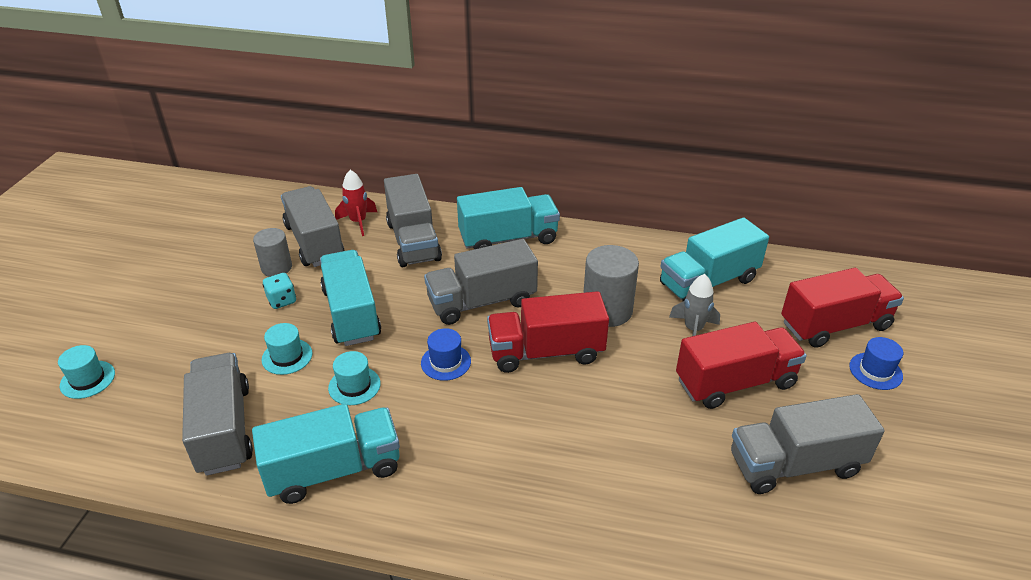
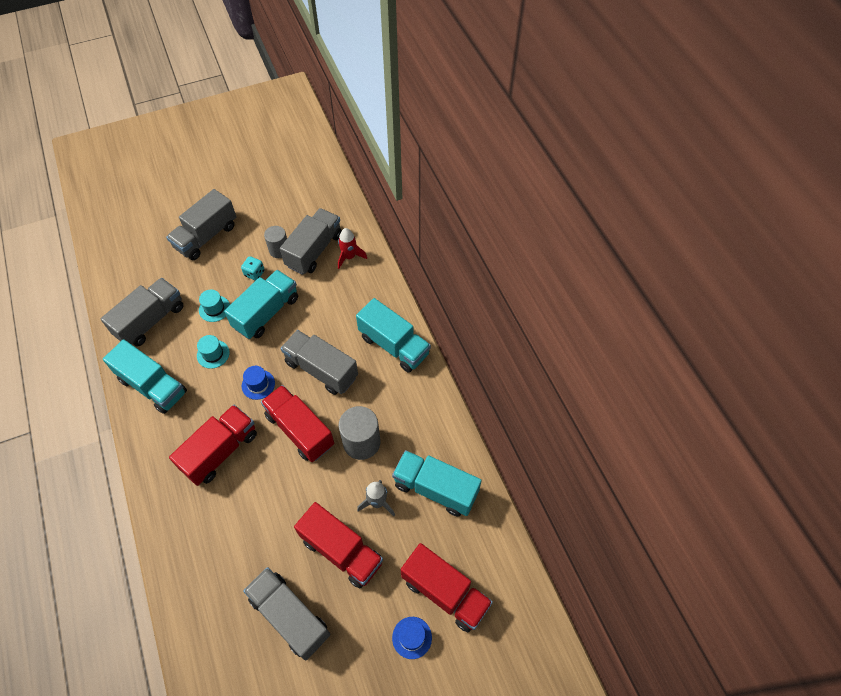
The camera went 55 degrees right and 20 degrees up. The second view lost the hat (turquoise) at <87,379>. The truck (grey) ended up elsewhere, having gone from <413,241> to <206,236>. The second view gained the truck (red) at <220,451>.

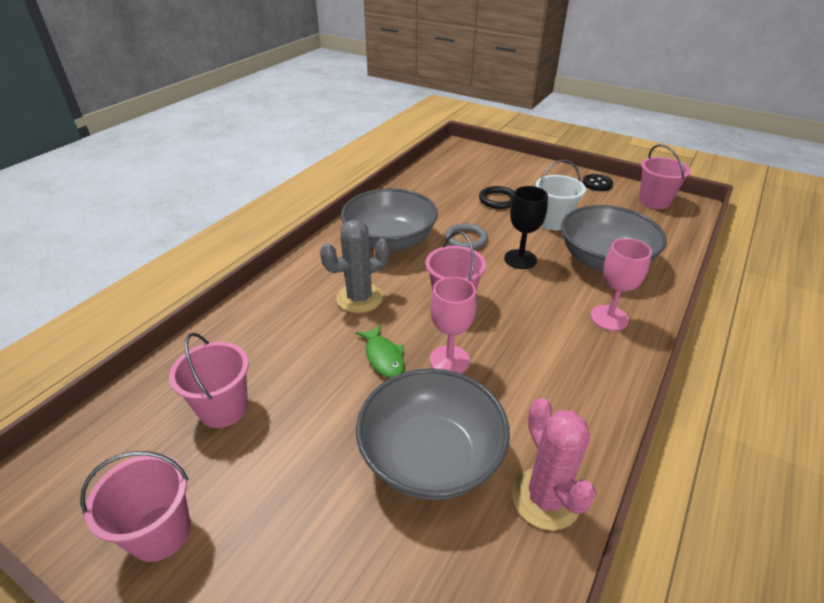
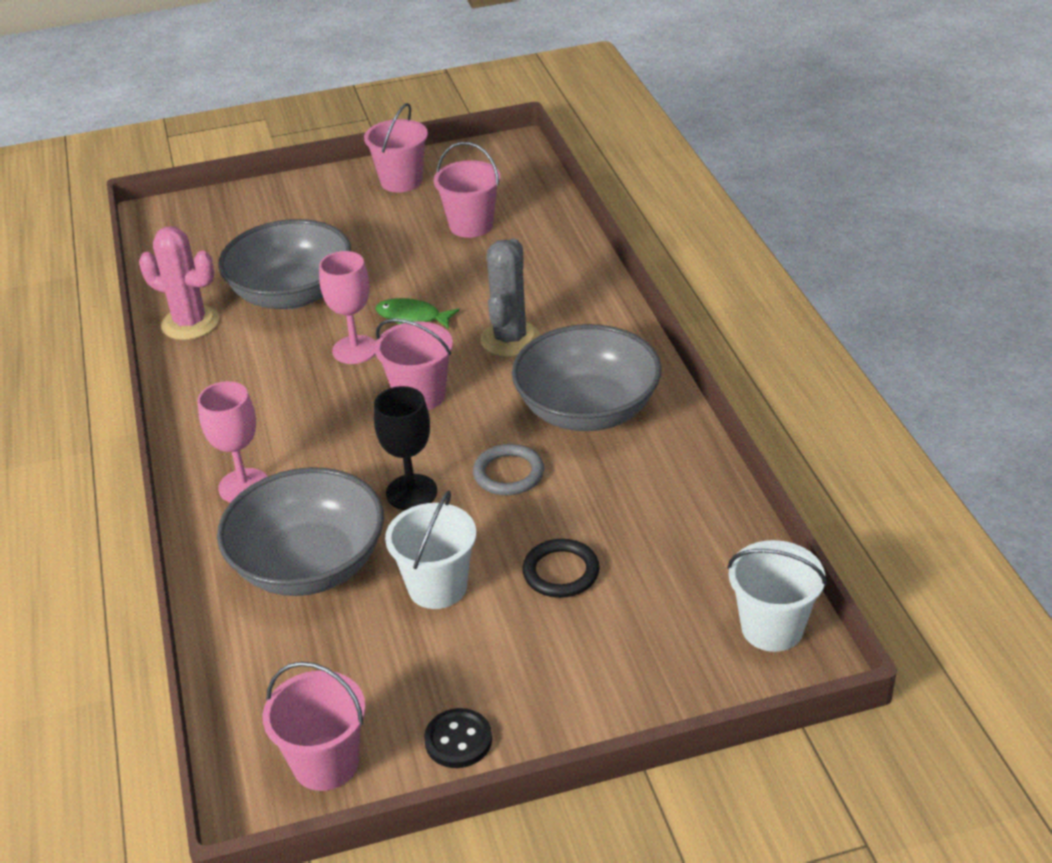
The camera went 135 degrees right and 0 degrees up. The second view gained the bucket (white) at <772,628>.

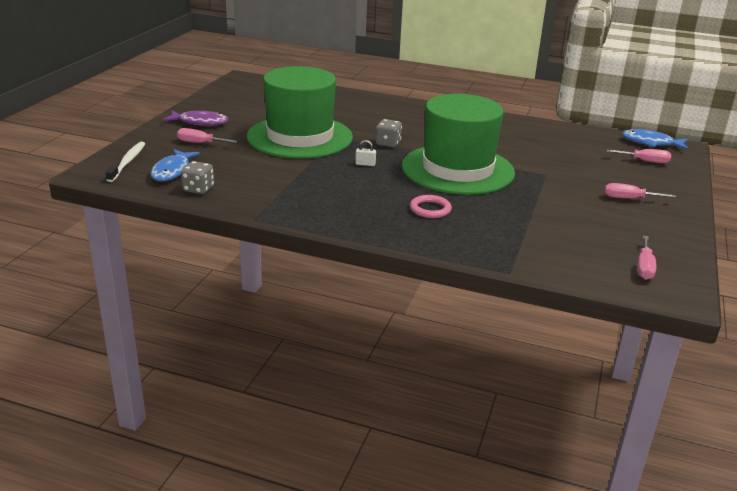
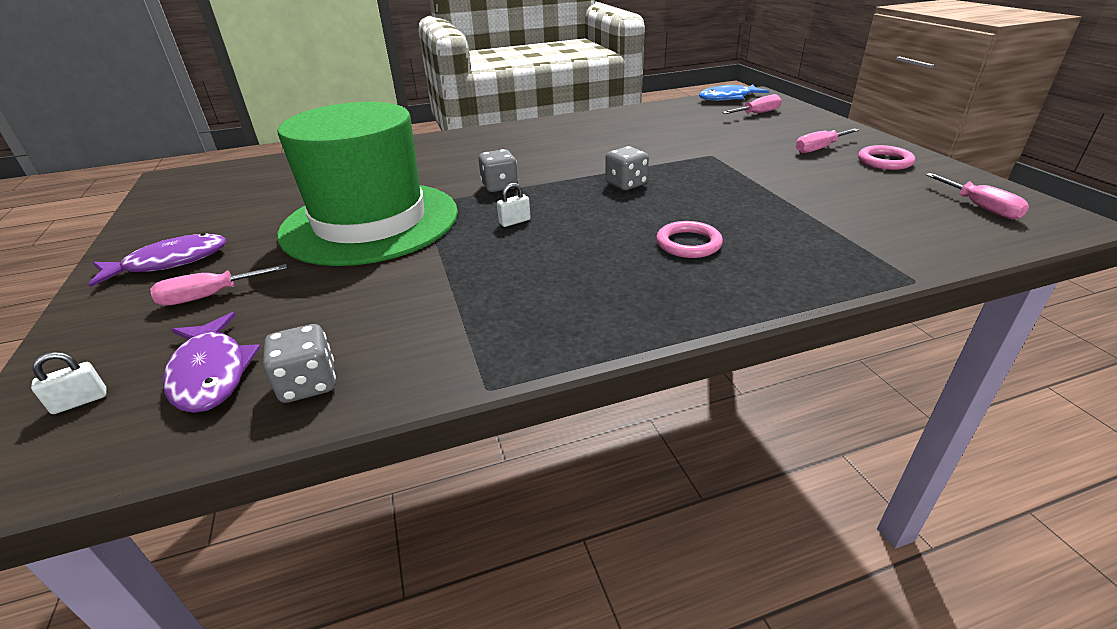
The camera went 35 degrees left and 5 degrees up. Where the toothbrush (white) stood at <127,162>, the padlock (white) came to stand at <80,401>. What was the fish (blue) at <173,171> turned into the fish (purple) at <211,373>. Where the hat (green) stood at <457,169>, the dice (grey) came to stand at <626,184>. The second view gained the ring (pink) at <884,161>.

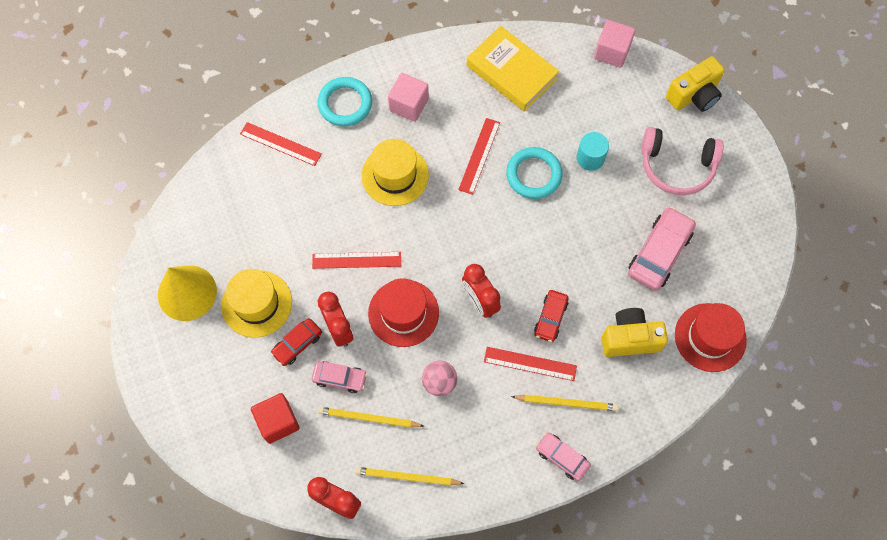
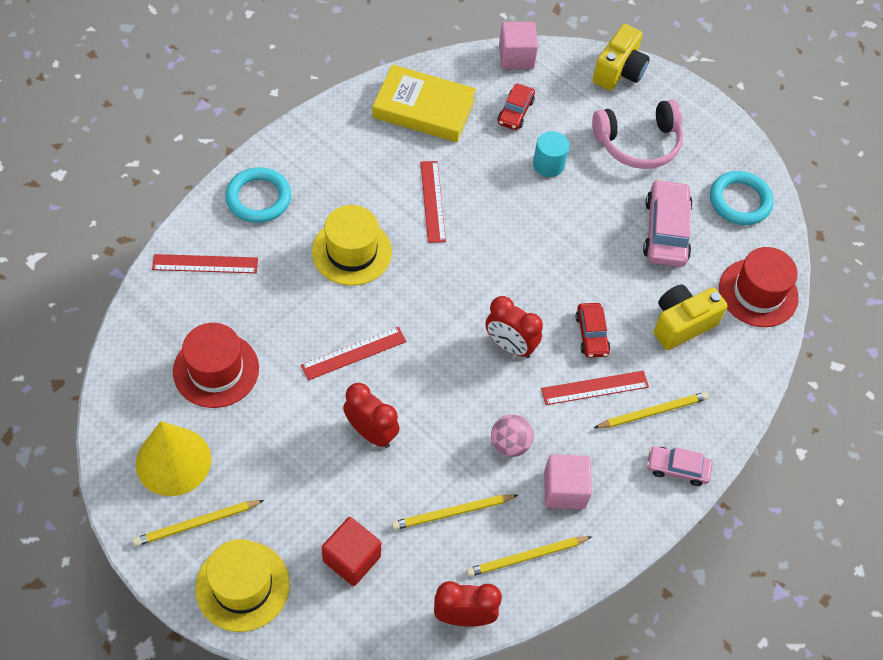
The camera went 30 degrees left and 10 degrees down. The hat (yellow) ended up elsewhere, having gone from <256,303> to <242,586>. The car (red) ended up elsewhere, having gone from <297,344> to <515,112>. The second view lost the car (pink) at <340,378>. The hat (red) ended up elsewhere, having gone from <403,313> to <216,370>. The cube (pink) ended up elsewhere, having gone from <409,105> to <564,490>. The ring (turquoise) ended up elsewhere, having gone from <533,175> to <740,201>. The second view gained the pencil (yellow) at <197,524>.

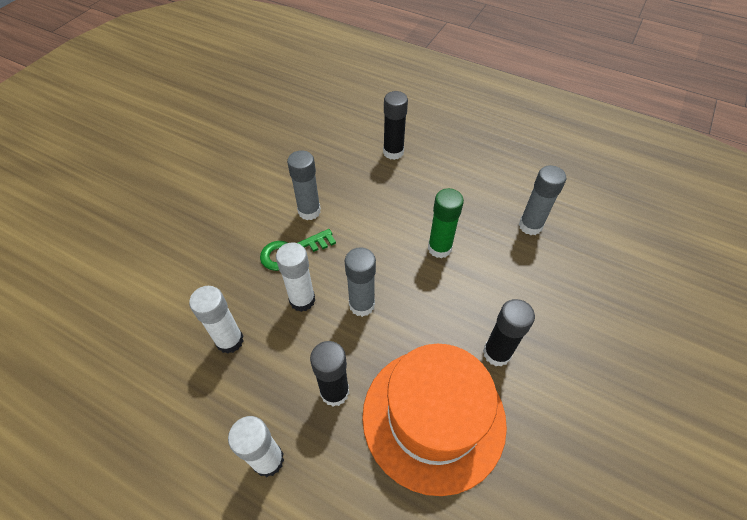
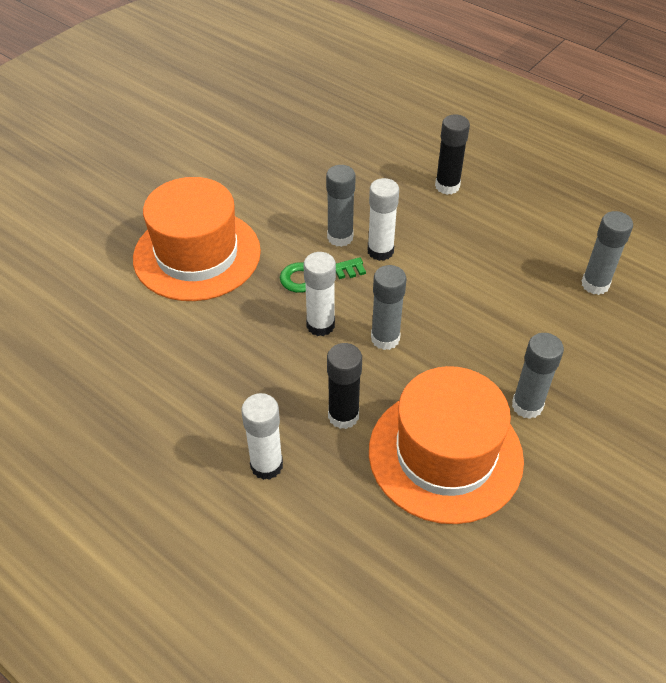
The camera went 10 degrees right and 5 degrees down. The glue stick (white) ended up elsewhere, having gone from <230,341> to <380,251>. The second view lost the glue stick (green) at <439,248>. What was the glue stick (black) at <496,353> turned into the glue stick (grey) at <527,406>. The second view gained the hat (orange) at <197,254>.

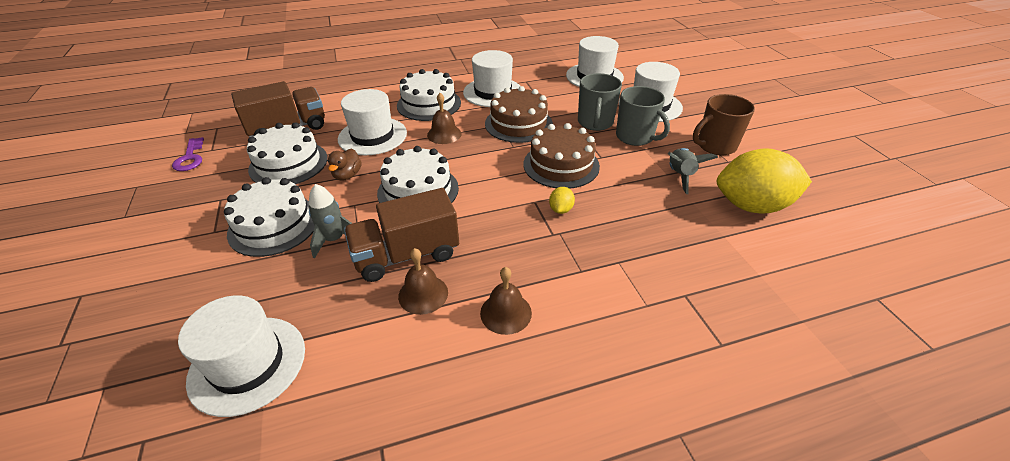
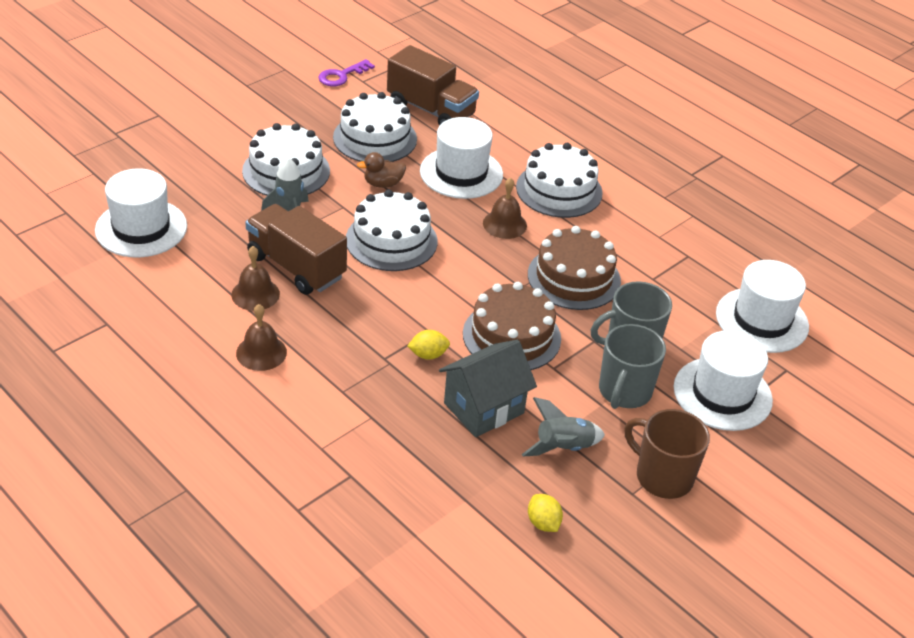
The camera went 60 degrees right and 0 degrees up. The second view lost the hat (white) at <493,92>. The size of the lemon (yellow) at <751,206> changed by a factor of 0.40. The second view gained the house (grey) at <484,408>.

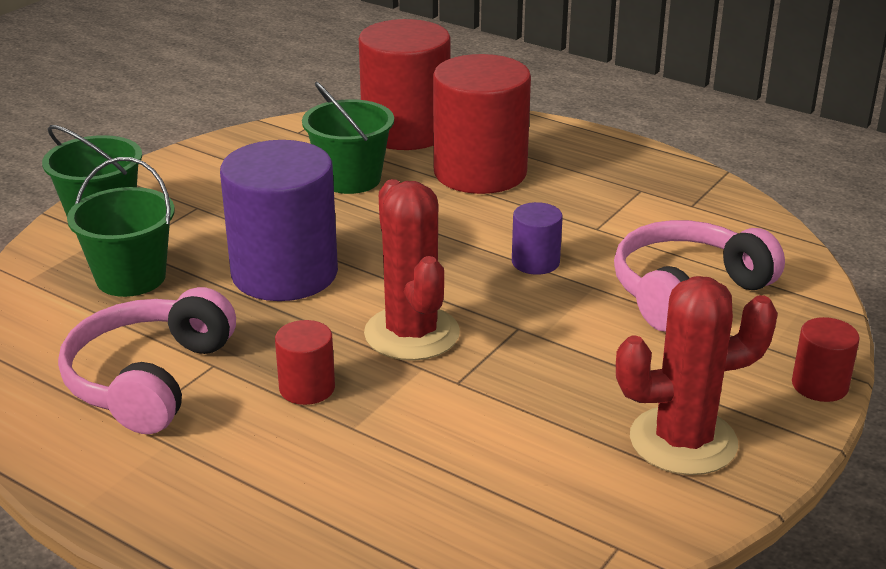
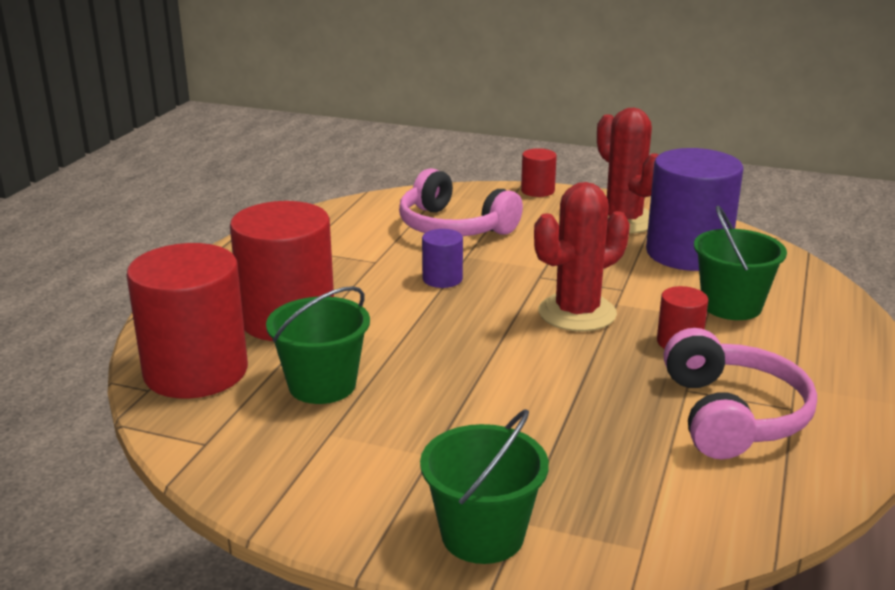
The camera went 105 degrees left and 5 degrees down. The headphones (pink) at <148,379> ended up facing another way, 90 degrees counterclockwise from before. The bucket (green) ended up elsewhere, having gone from <131,278> to <731,306>. The cylinder (purple) ended up elsewhere, having gone from <284,273> to <688,253>.

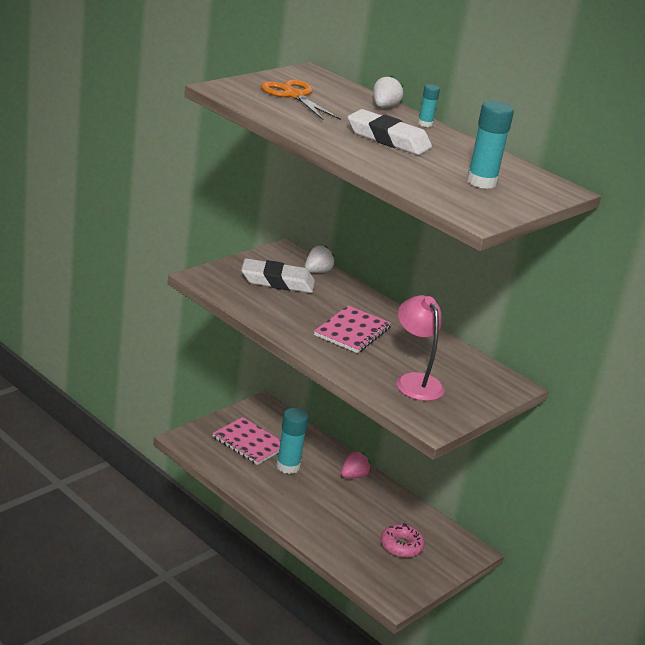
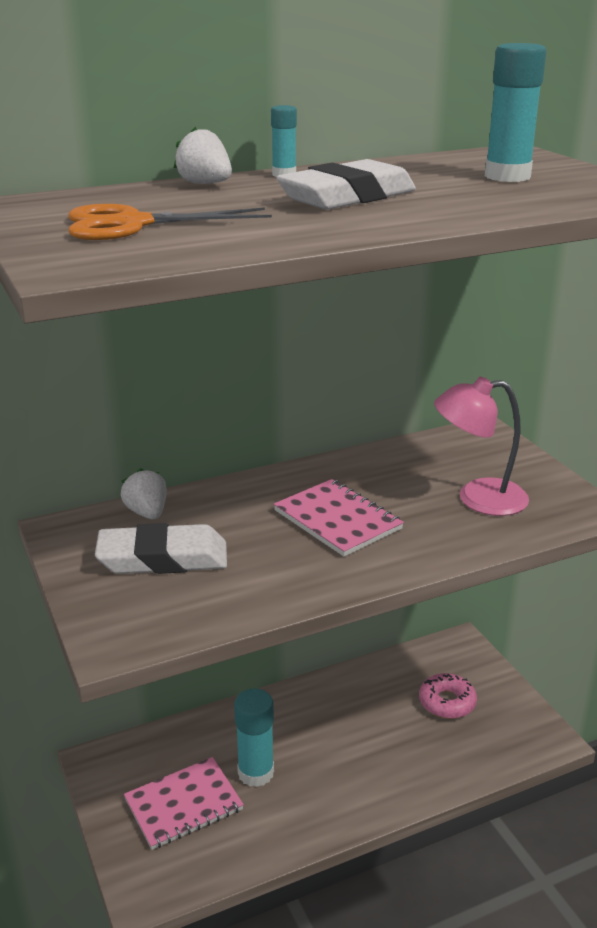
The camera went 65 degrees left and 0 degrees up. The eraser (white) at <277,281> ended up facing another way, 60 degrees clockwise from before. The second view lost the strawberry (pink) at <353,476>.

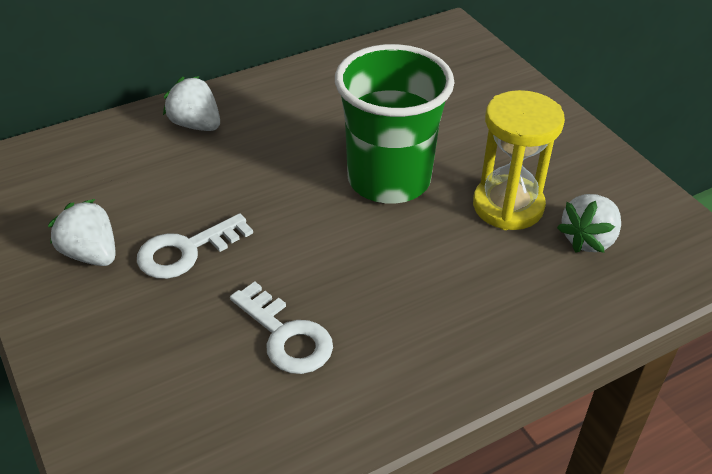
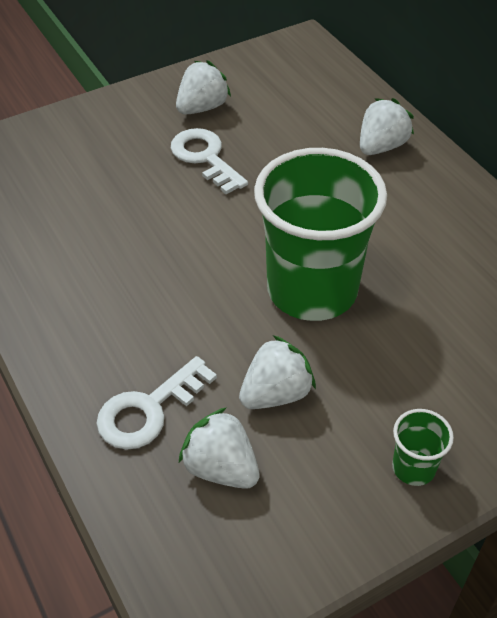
The camera went 90 degrees right and 5 degrees up. The key (white) ended up elsewhere, having gone from <286,336> to <149,410>. Where the hourglass (yellow) stood at <508,206>, the strawberry (white) came to stand at <276,393>. The second view gained the cup (green) at <413,468>.

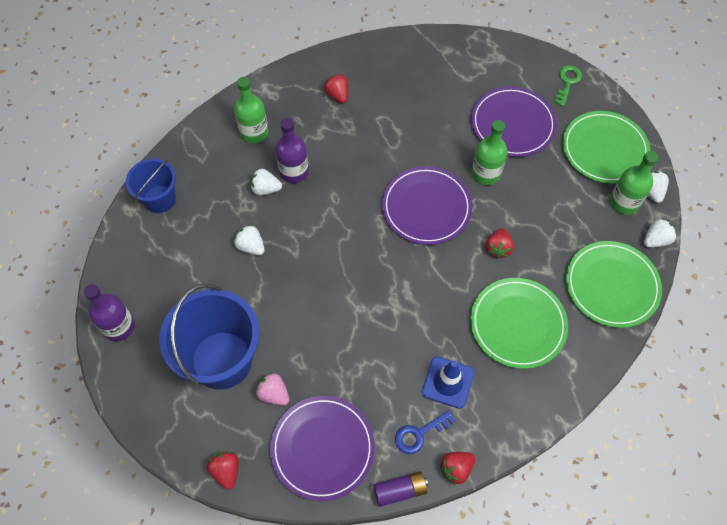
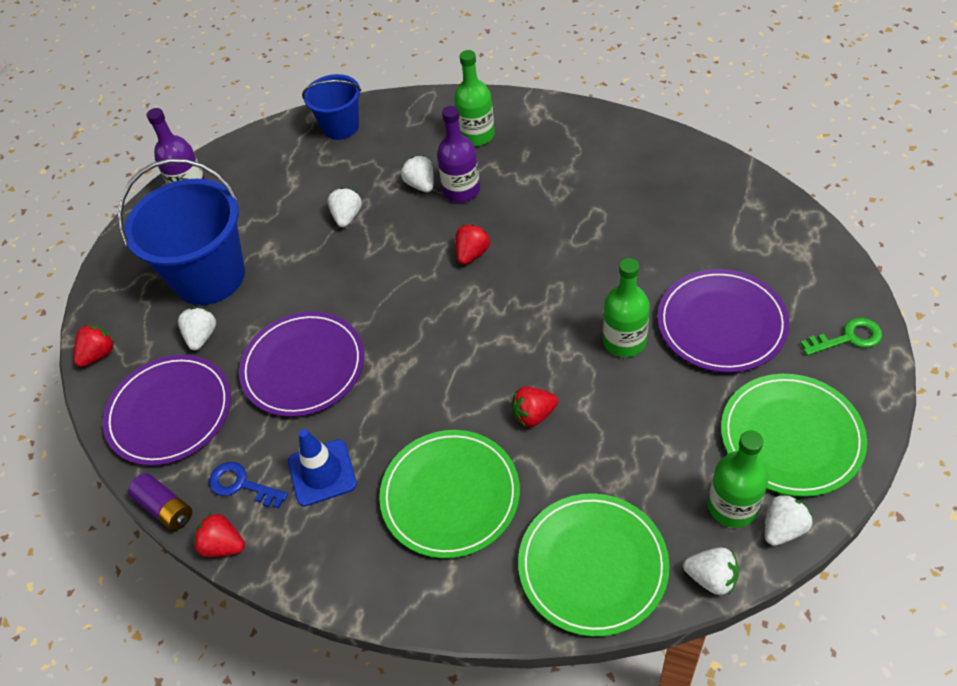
The camera went 60 degrees right and 10 degrees down. What was the strawberry (pink) at <273,394> turned into the strawberry (white) at <202,336>. The strawberry (red) ended up elsewhere, having gone from <338,95> to <472,254>. The plate (purple) ended up elsewhere, having gone from <426,207> to <303,366>.

